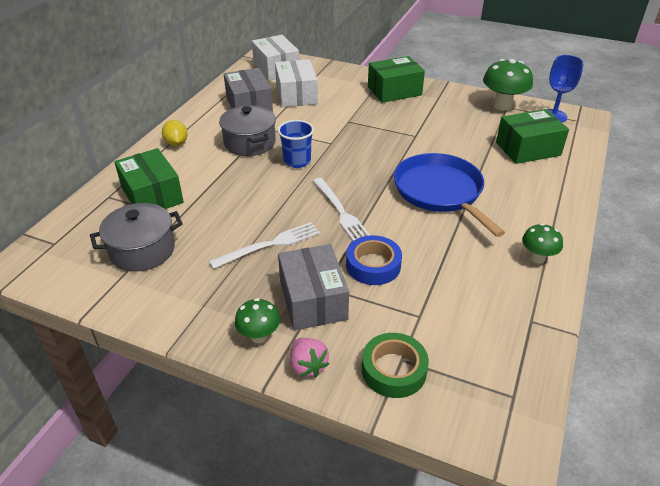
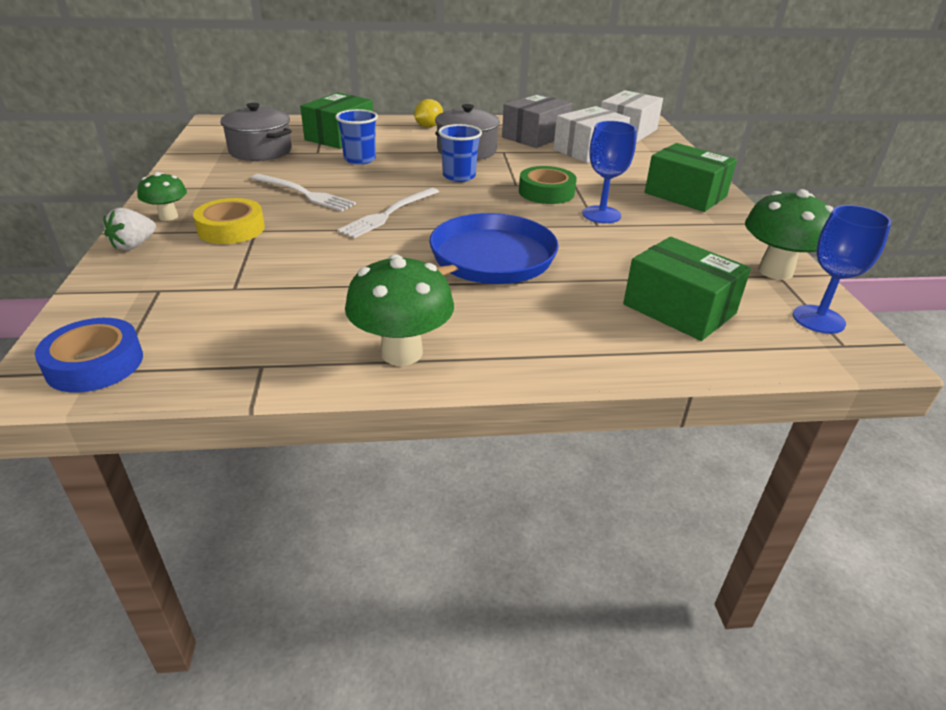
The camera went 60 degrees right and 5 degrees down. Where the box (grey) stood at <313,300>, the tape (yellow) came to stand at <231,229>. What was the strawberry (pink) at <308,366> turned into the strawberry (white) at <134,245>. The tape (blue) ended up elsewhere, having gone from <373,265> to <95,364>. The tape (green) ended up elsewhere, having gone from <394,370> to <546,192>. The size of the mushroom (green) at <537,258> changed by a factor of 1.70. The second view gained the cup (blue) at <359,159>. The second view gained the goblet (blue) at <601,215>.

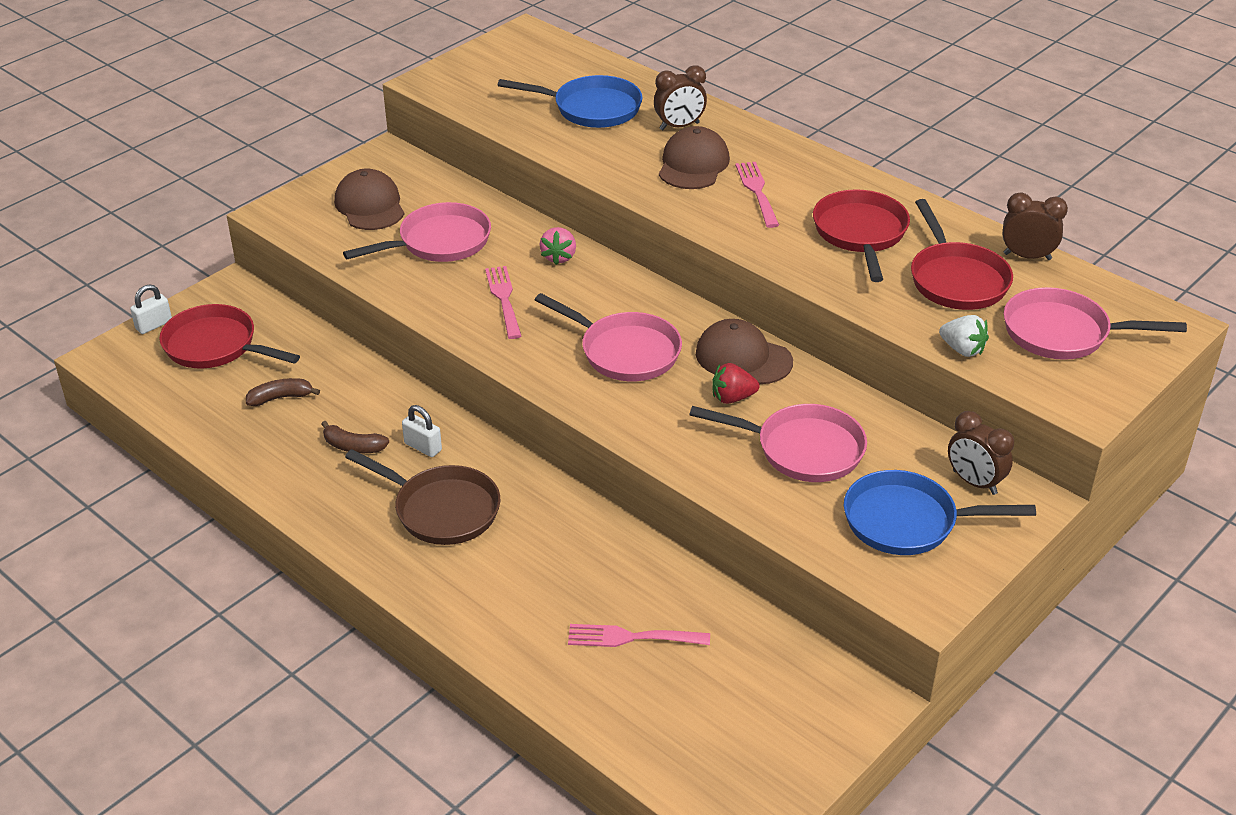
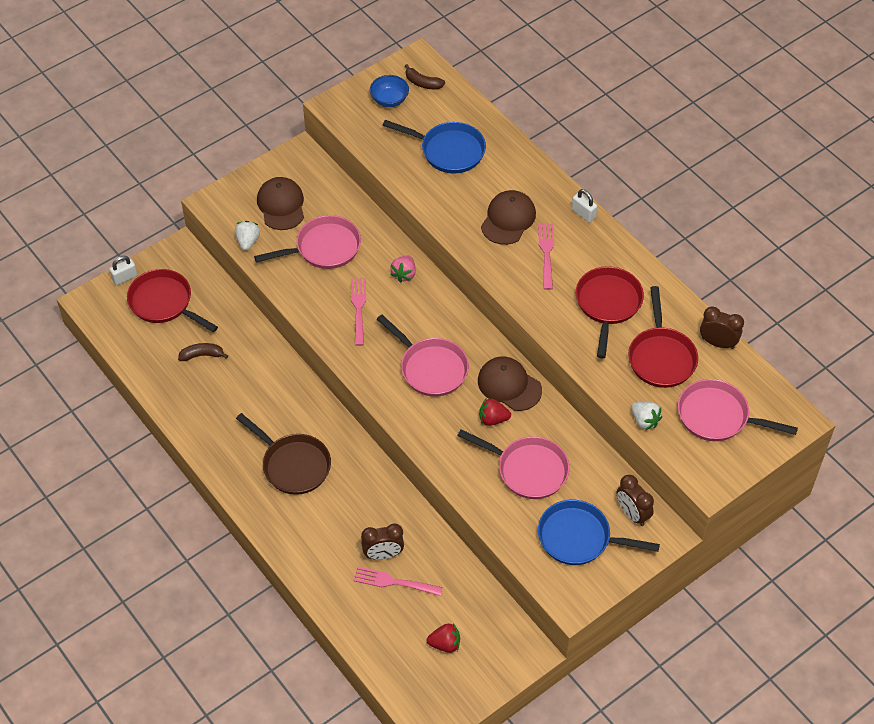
The camera went 10 degrees right and 15 degrees up. The banana (brown) ended up elsewhere, having gone from <353,446> to <423,83>. The padlock (white) ended up elsewhere, having gone from <423,447> to <583,213>. The clock (brown) ended up elsewhere, having gone from <679,126> to <383,554>. The second view gained the strawberry (white) at <248,241>. The second view gained the bowl (blue) at <389,100>. The second view gained the strawberry (red) at <445,644>.

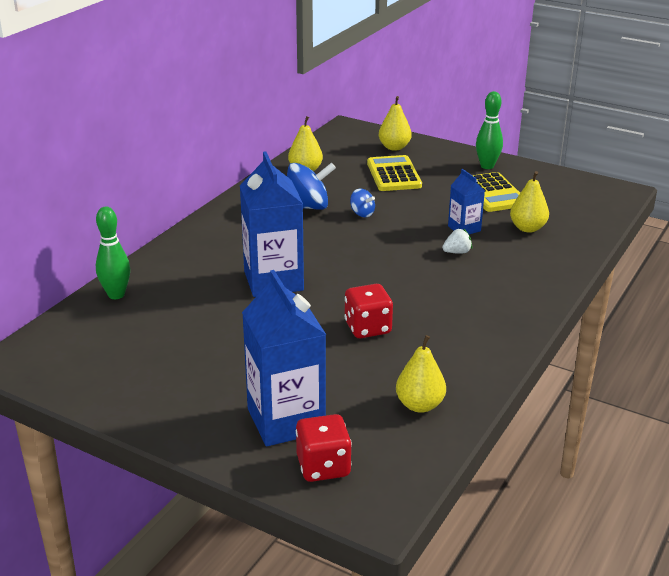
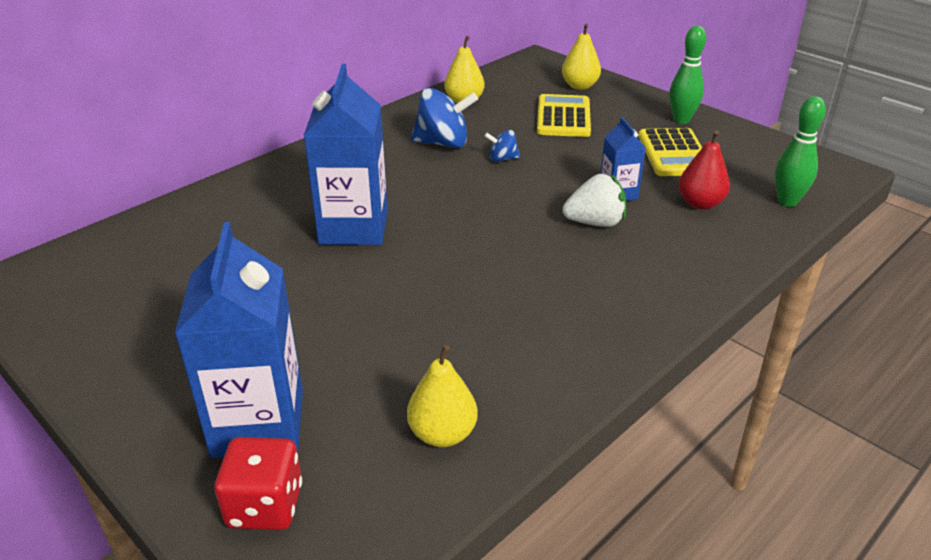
The camera went 15 degrees right and 5 degrees up. The bowling pin (green) ended up elsewhere, having gone from <116,295> to <787,201>. The second view lost the dice (red) at <367,328>. The spinning top (blue) at <362,213> ended up facing another way, 120 degrees clockwise from before. The size of the strawberry (white) at <457,252> changed by a factor of 1.63. What was the pear (yellow) at <527,228> turned into the pear (red) at <700,203>.

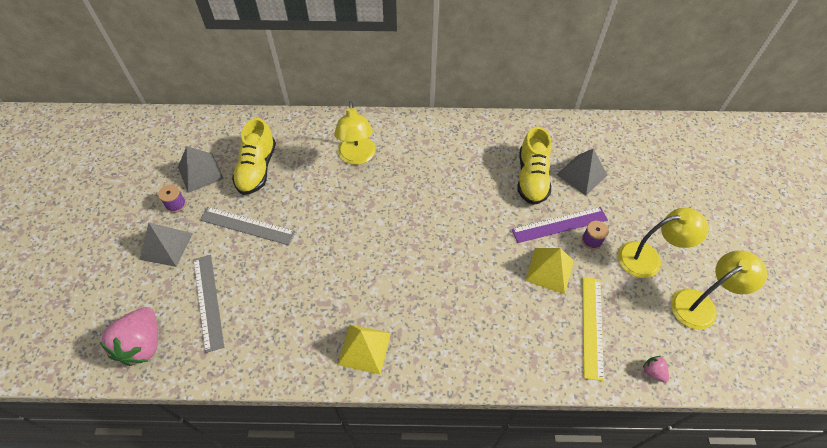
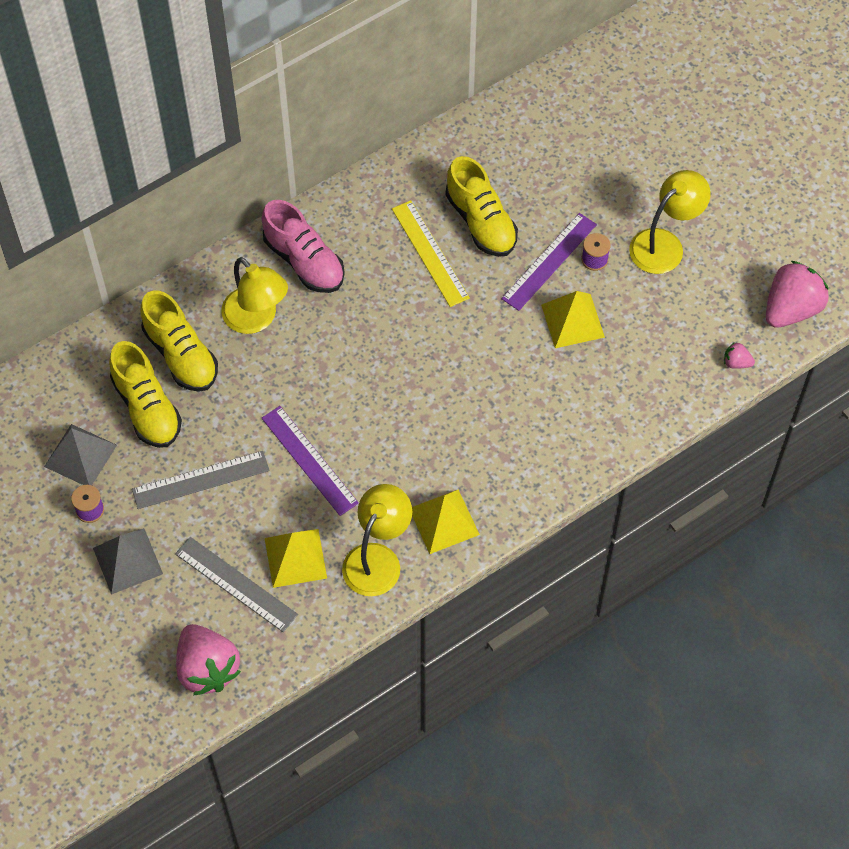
The camera went 35 degrees left and 5 degrees up. The second view lost the pyramid (grey) at <581,174>. The ruler (yellow) ended up elsewhere, having gone from <592,326> to <430,253>. The lamp (yellow) ended up elsewhere, having gone from <700,304> to <377,559>. The second view gained the shoe (yellow) at <181,355>. The second view gained the shoe (pink) at <304,261>. The second view gained the ruler (purple) at <309,460>. The second view gained the pyramid (yellow) at <295,558>. The second view gained the strawberry (pink) at <791,309>.

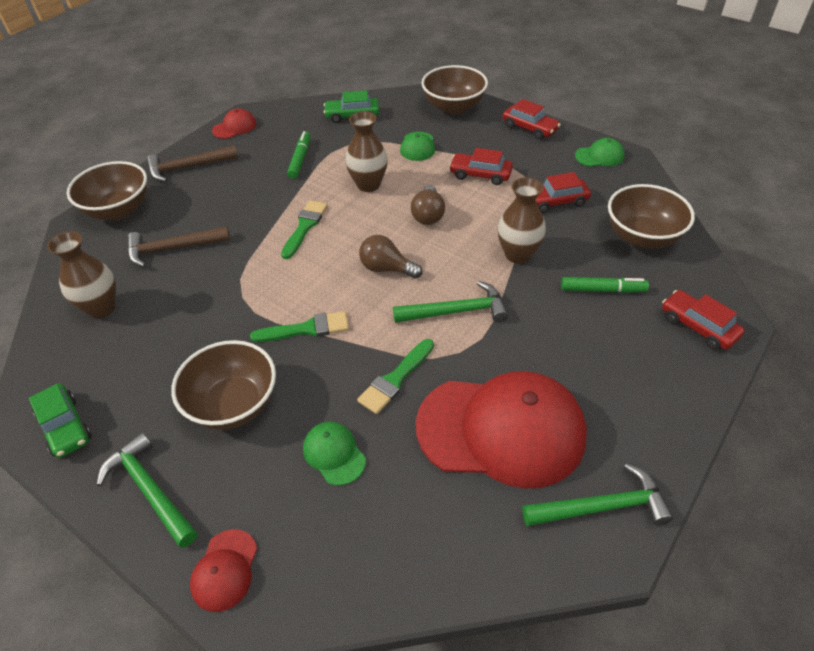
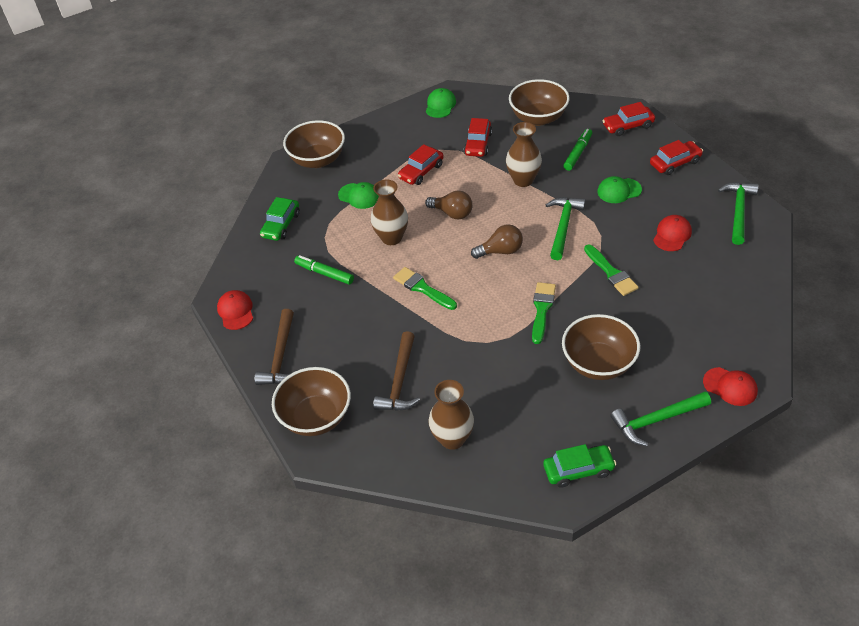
The camera went 65 degrees left and 0 degrees up. The cap (green) ended up elsewhere, having gone from <334,454> to <619,191>. The light bulb (brown) at <387,268> ended up facing another way, 150 degrees counterclockwise from before. The size of the cap (red) at <501,430> changed by a factor of 0.42. The car (red) ended up elsewhere, having gone from <529,128> to <675,163>.

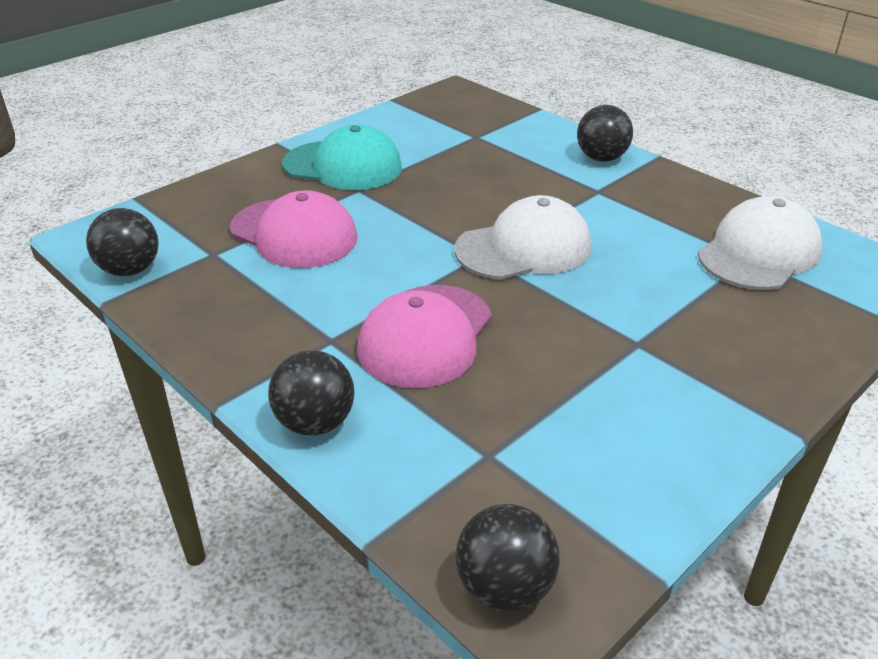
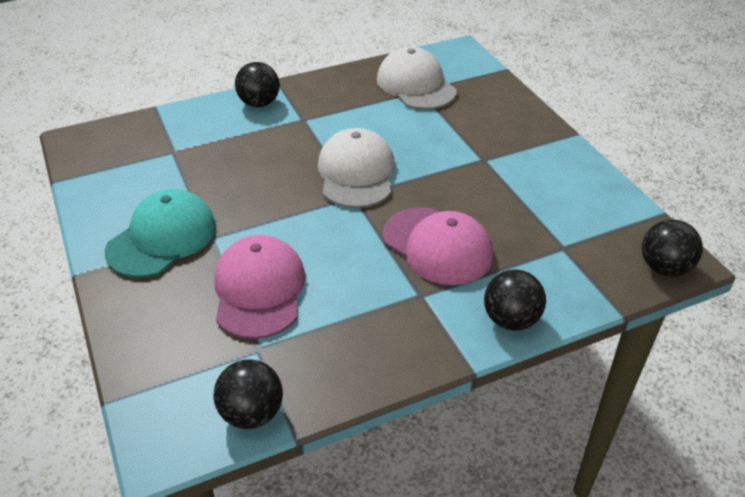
The camera went 70 degrees left and 5 degrees up. The cap (pink) at <294,234> ended up facing another way, 60 degrees counterclockwise from before.

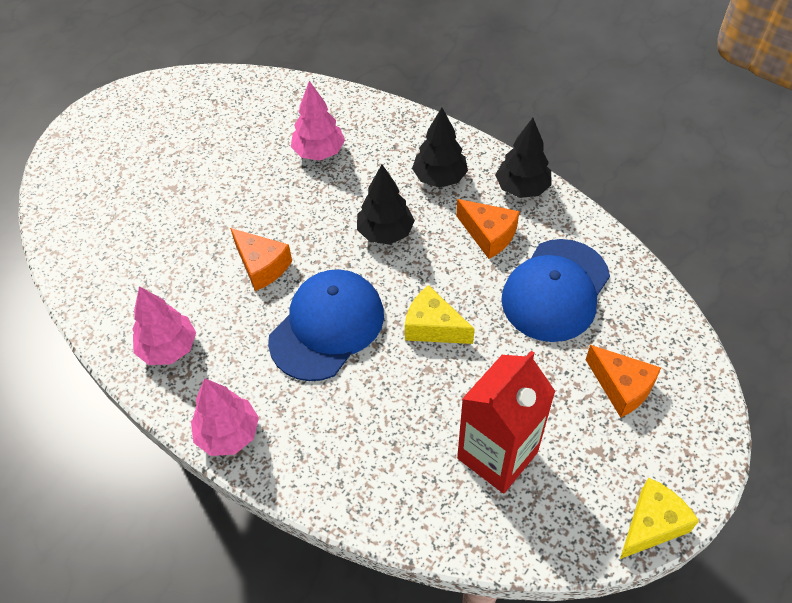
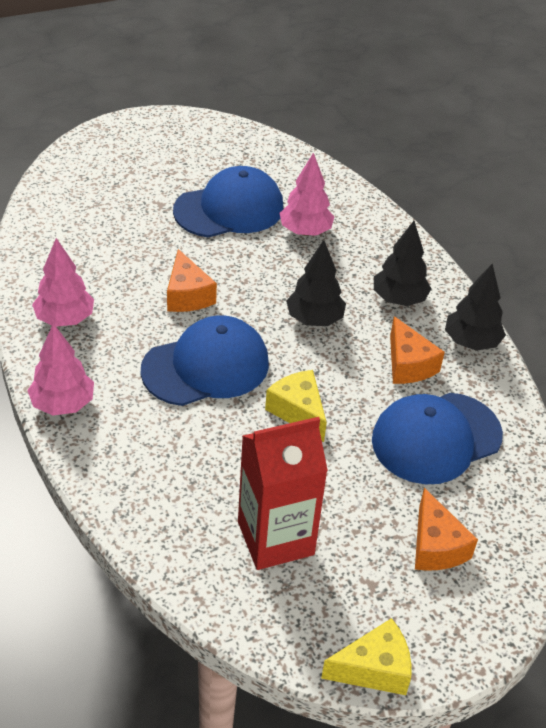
The camera went 25 degrees right and 10 degrees down. The second view gained the cap (blue) at <229,209>.

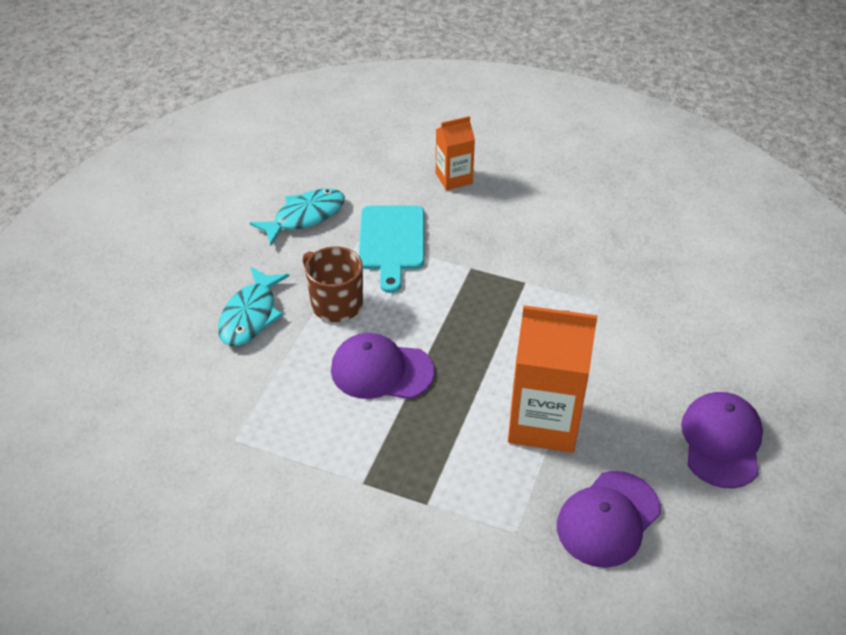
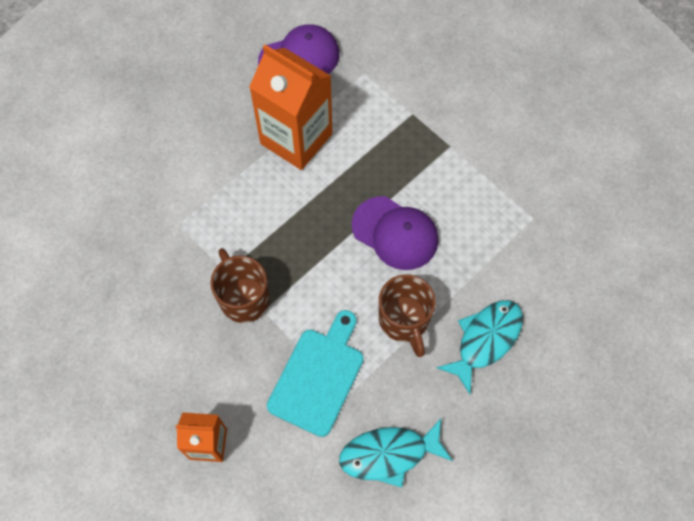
The camera went 155 degrees left and 20 degrees up. The second view lost the cap (purple) at <721,441>. The second view gained the mug (brown) at <243,298>.

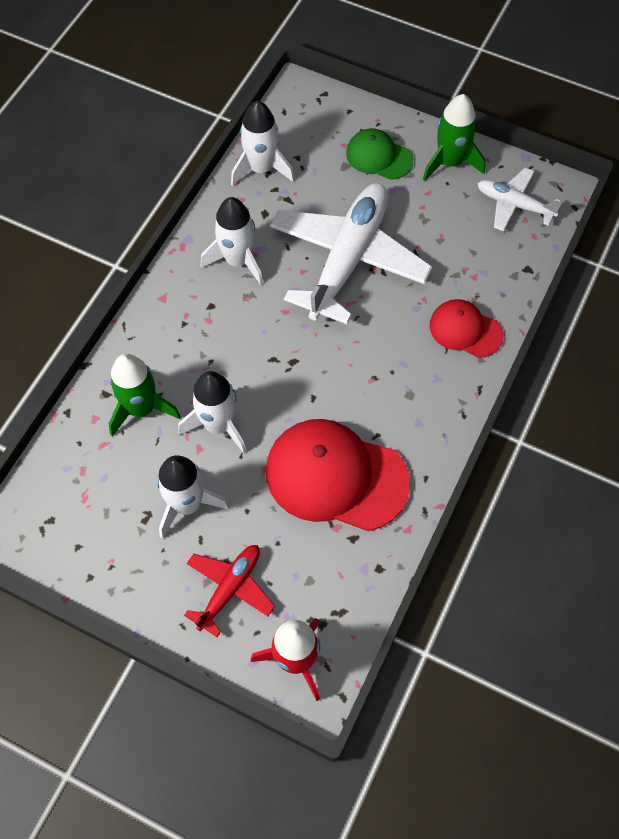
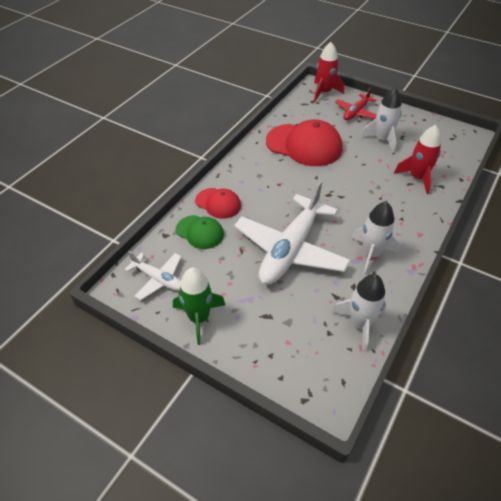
The camera went 175 degrees left and 15 degrees down. What was the rocket (green) at <141,409> turned into the rocket (red) at <417,178>. The second view lost the rocket (white) at <218,425>. The cap (green) ended up elsewhere, having gone from <379,157> to <200,232>.

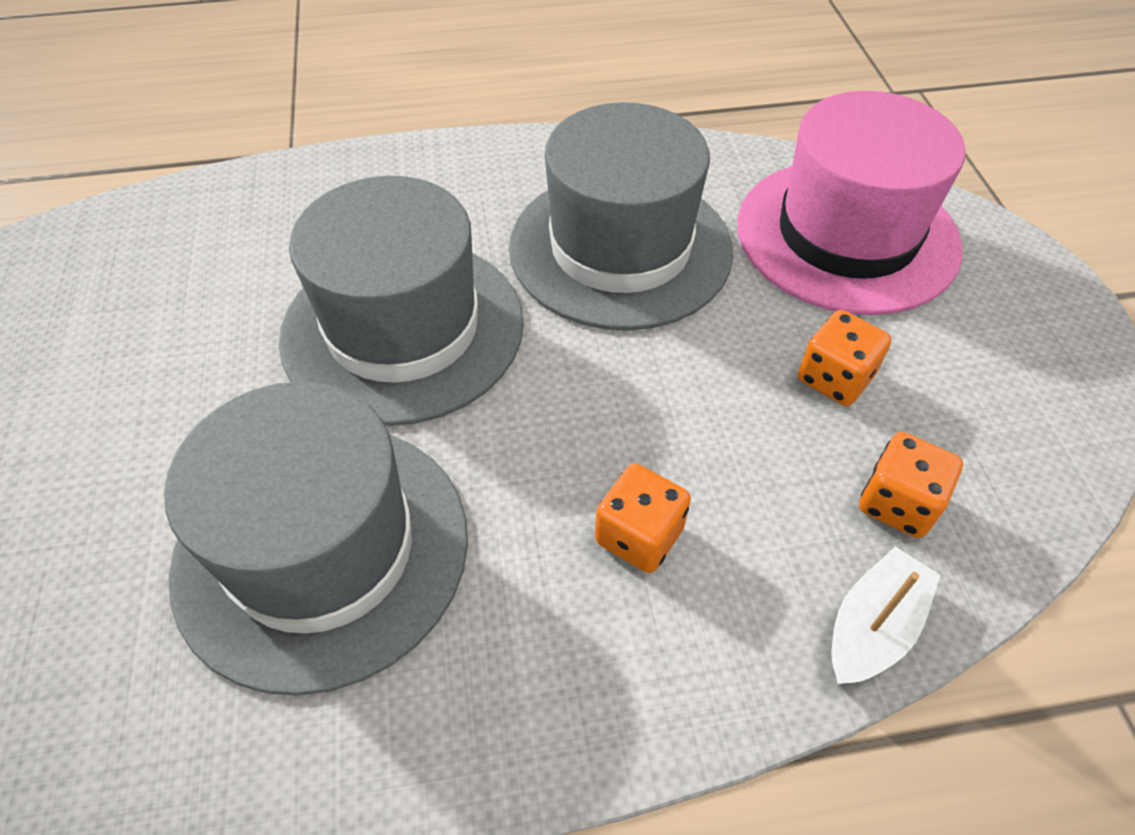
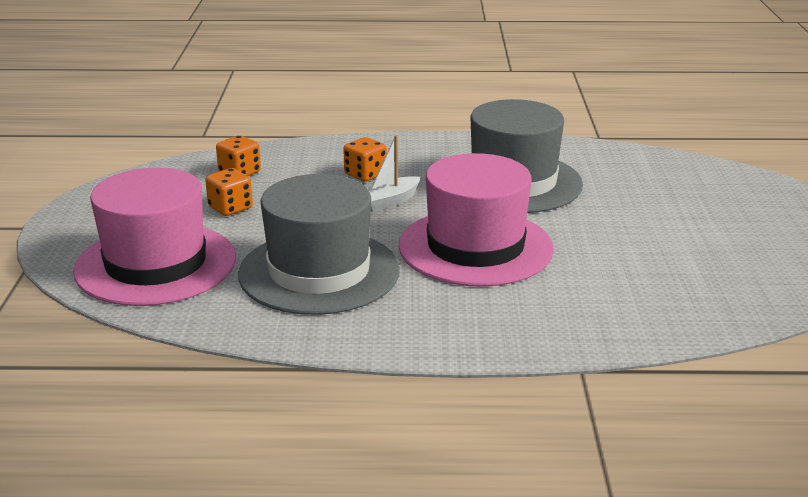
The camera went 170 degrees left and 25 degrees down. What was the hat (grey) at <403,328> turned into the hat (pink) at <475,247>. The boat (white) ended up elsewhere, having gone from <873,627> to <389,201>.

